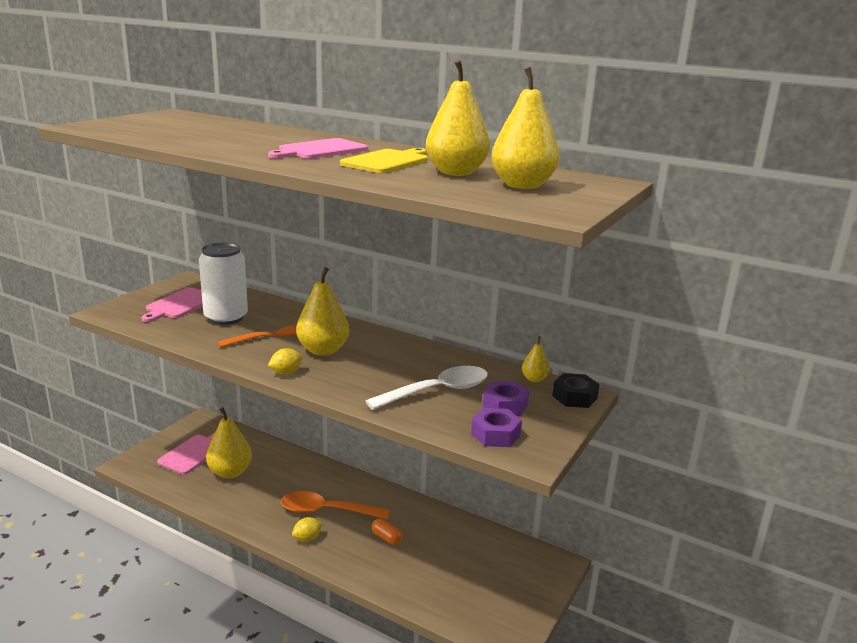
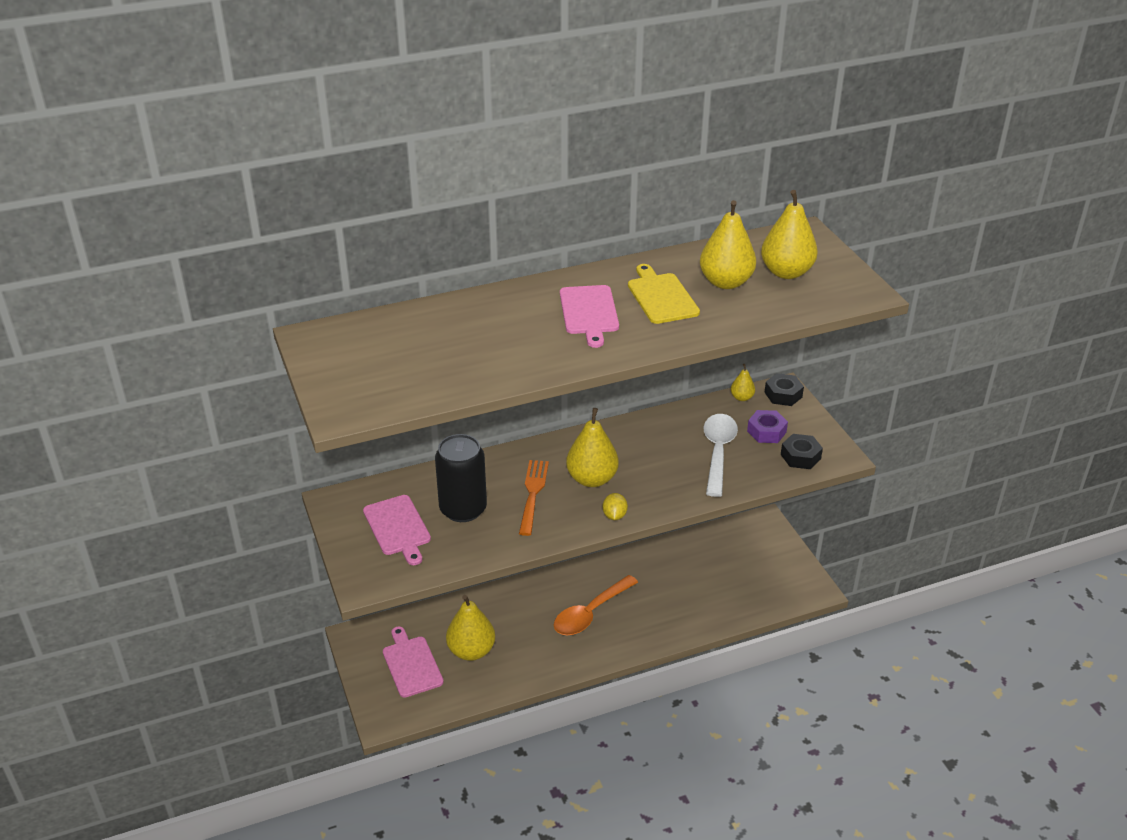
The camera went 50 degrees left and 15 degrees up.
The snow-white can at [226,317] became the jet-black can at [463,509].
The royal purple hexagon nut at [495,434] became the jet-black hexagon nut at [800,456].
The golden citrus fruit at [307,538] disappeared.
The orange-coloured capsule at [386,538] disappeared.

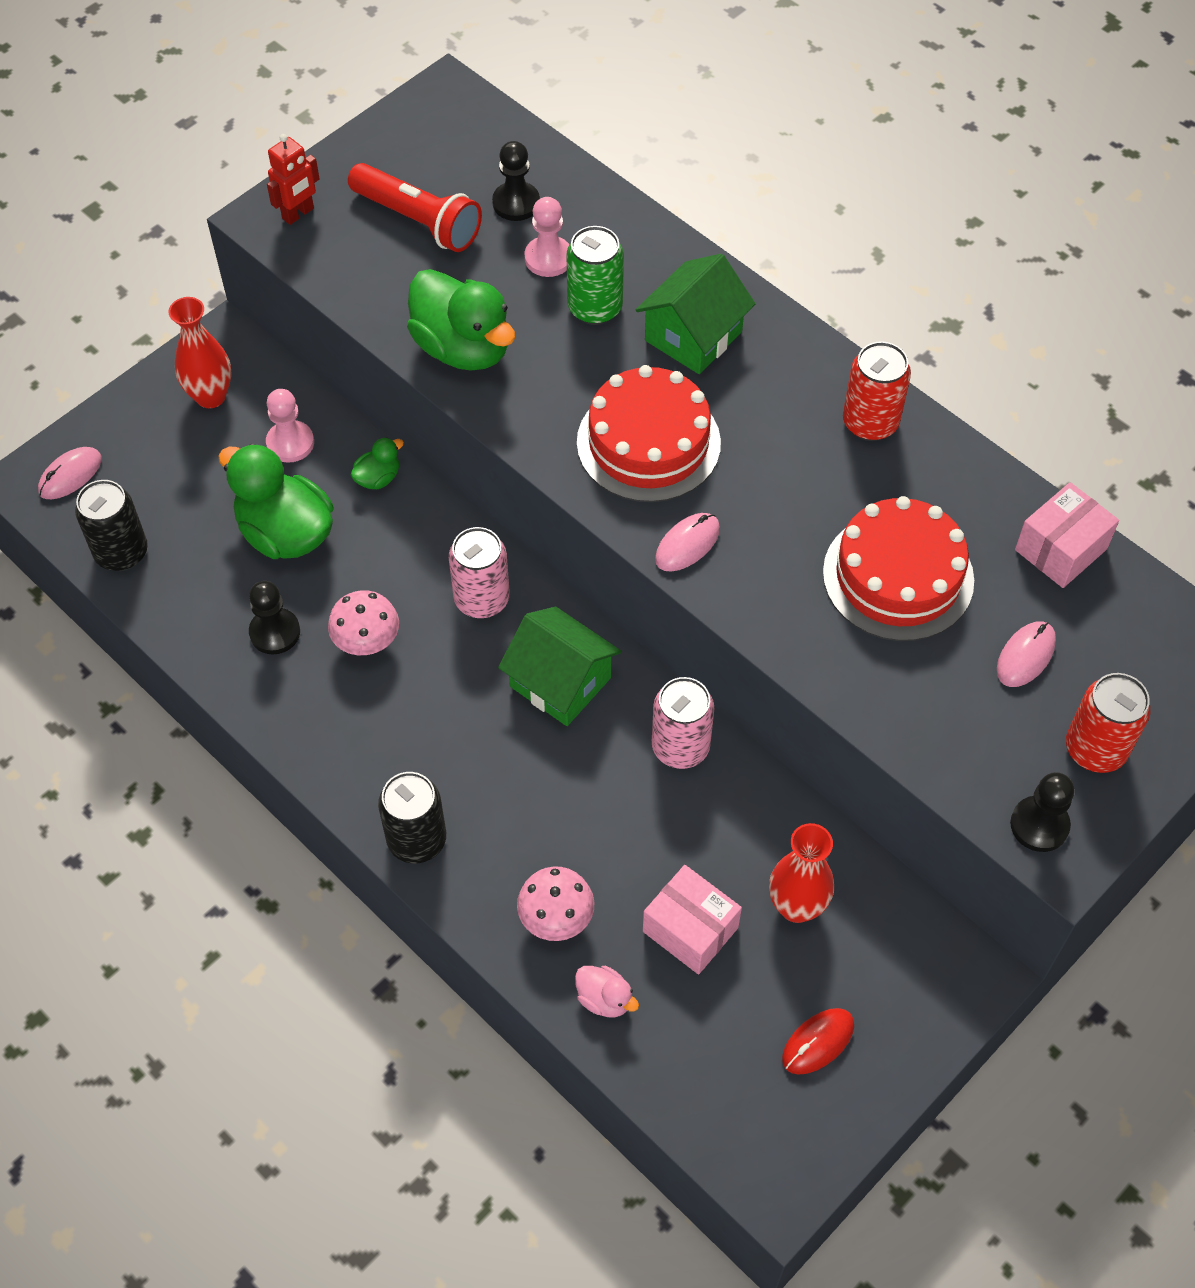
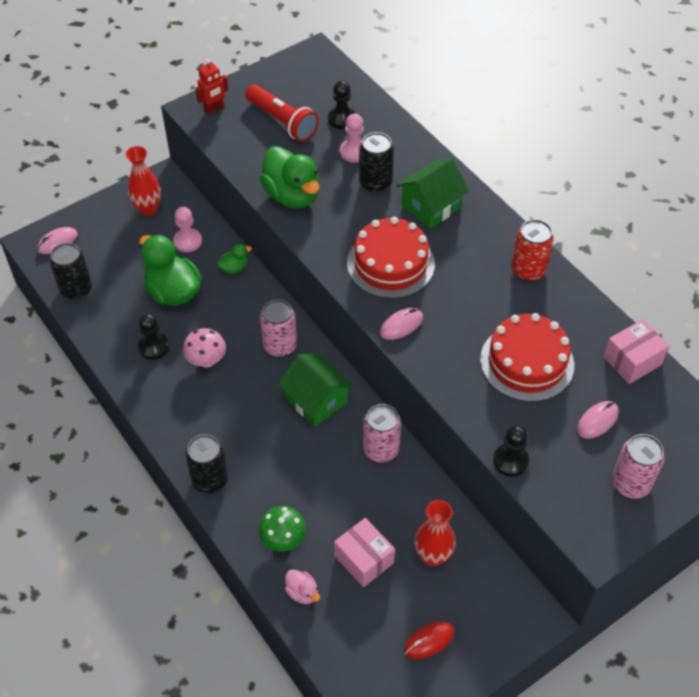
The camera went 10 degrees right and 5 degrees down.
The green can at [595,308] became the jet-black can at [375,183].
The red can at [1095,749] became the pink can at [630,484].
The jet-black game pawn moved from [1039,825] to [510,461].
The pink toadstool at [556,919] became the green toadstool at [283,540].

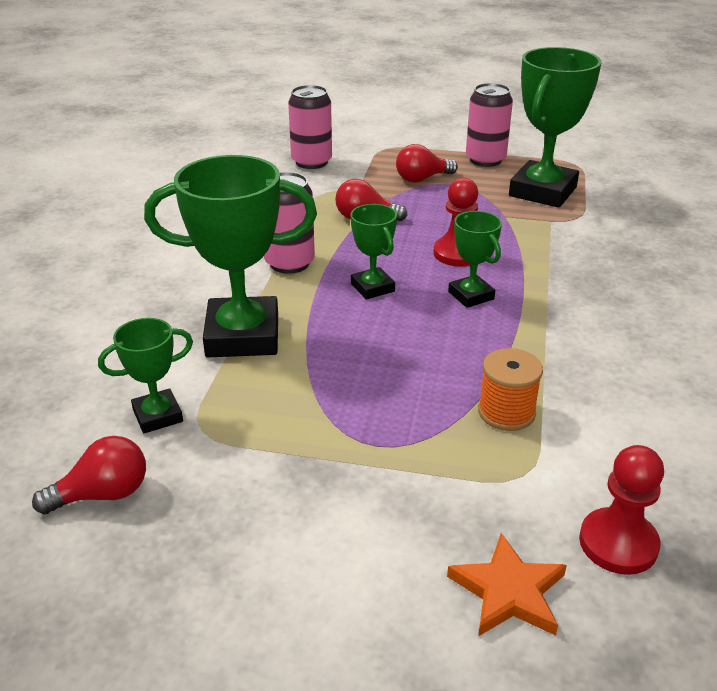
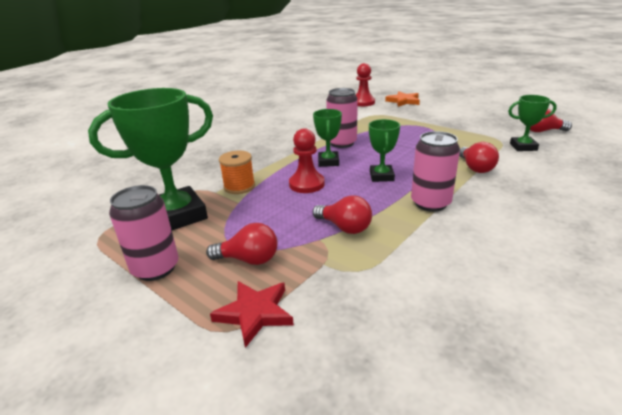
The camera went 150 degrees left and 5 degrees down.
The pink can moved from [311,162] to [342,143].
The green award cup at [243,336] was replaced by the red light bulb at [475,168].
The orange-coloured bobbin moved from [506,412] to [239,186].
The red star at [255,313] appeared.

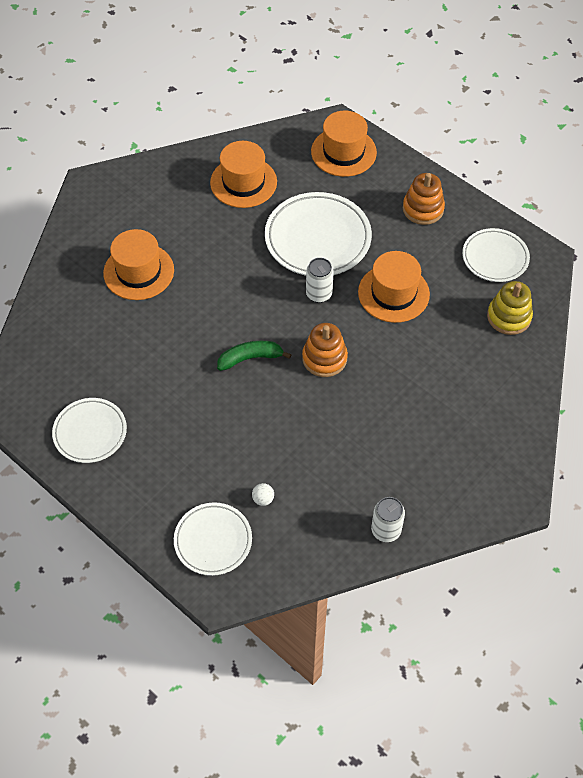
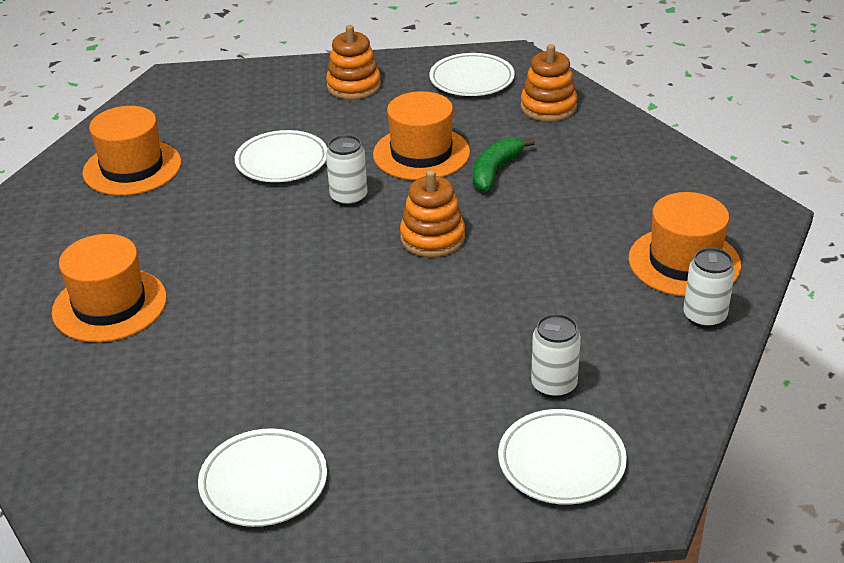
The camera went 45 degrees left and 20 degrees down.
The orange-coloured tall hat moved from [343,152] to [684,262].
The snow-white dinner plate at [318,238] changed to 0.62 times the size.
The golden stacking rings at [509,317] became the orange-coloured stacking rings at [548,107].
The green toy banana moved from [250,358] to [495,171].
The snow-white play ball at [263,499] was replaced by the snow-white can at [554,385].

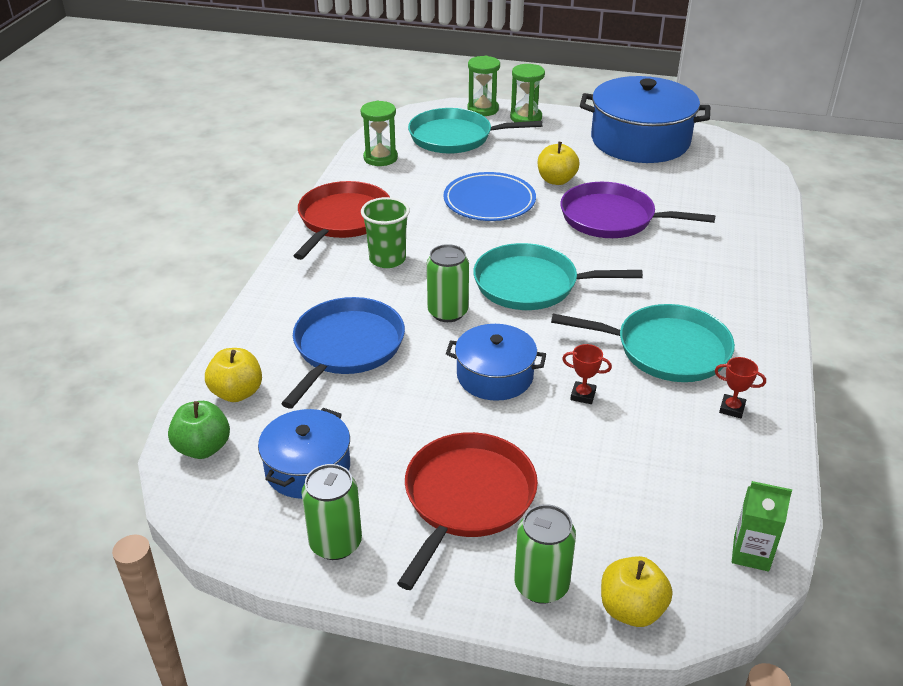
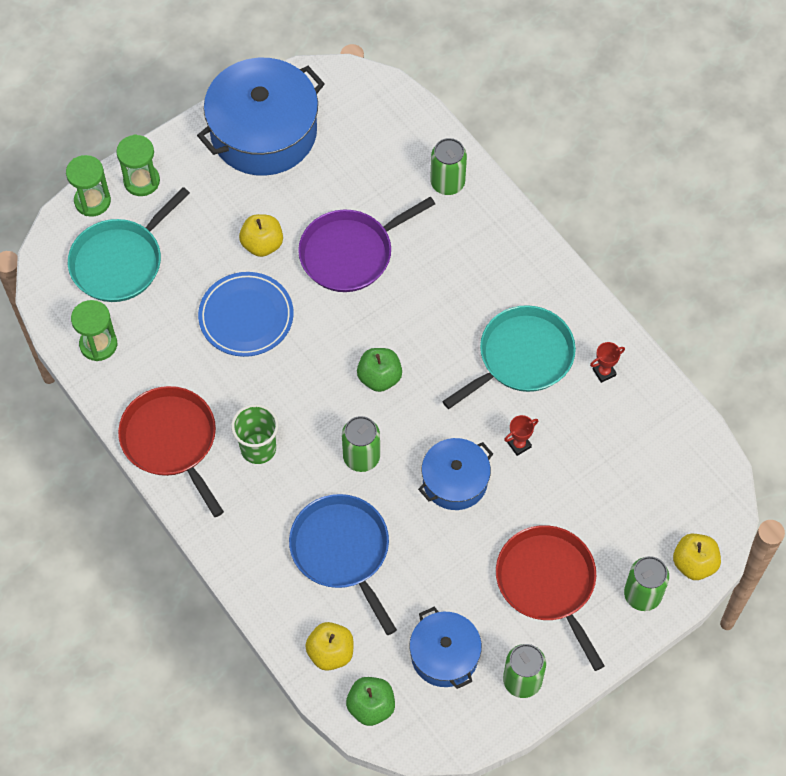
The camera went 50 degrees left and 25 degrees up.
The turquoise skillet at [531,284] was replaced by the green apple at [379,378].
The green carton at [751,553] disappeared.
The green can at [447,183] appeared.

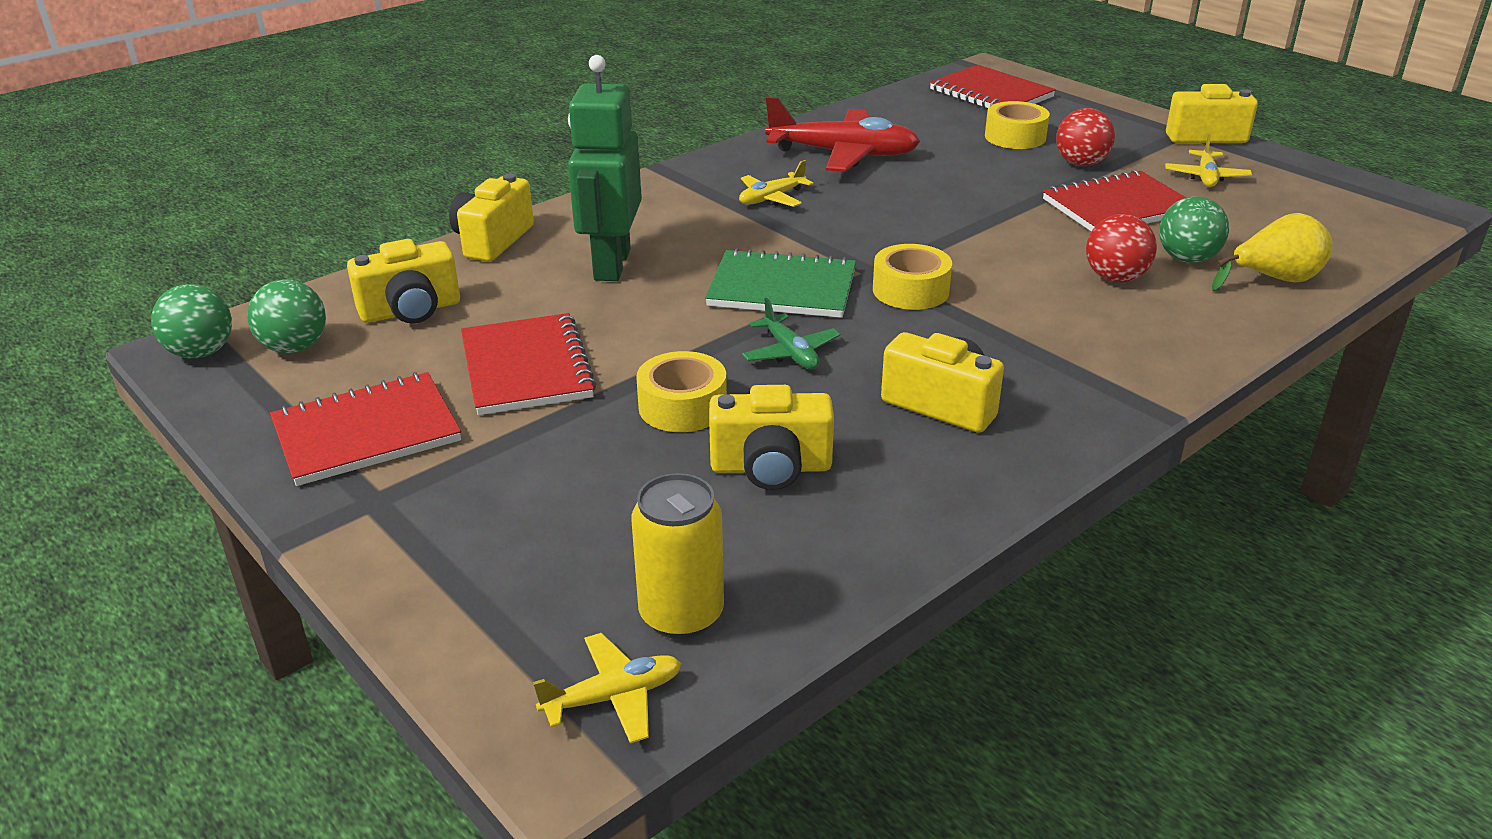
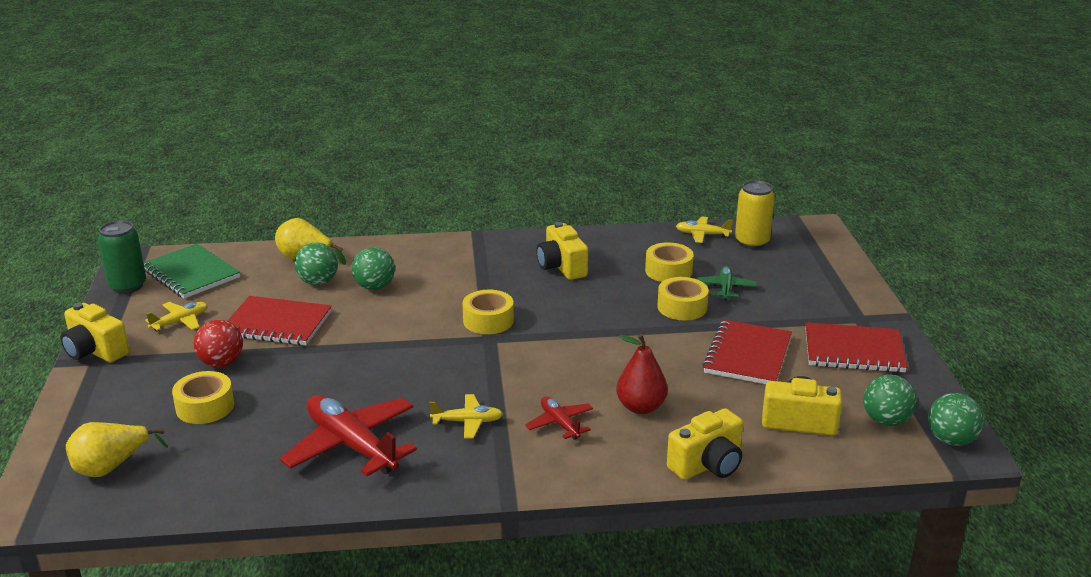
The camera went 145 degrees left and 5 degrees down.
The green robot figure at [611,265] was replaced by the red toy pear at [641,407].
The red notepad at [991,93] was replaced by the golden toy pear at [111,467].
The red play ball at [1115,278] became the green play ball at [374,287].
The green notepad moved from [782,288] to [191,274].
The green toy plane moved from [790,353] to [725,288].
The golden compact camera at [771,467] was replaced by the golden sticky tape at [668,271].
The golden toy plane moved from [613,697] to [702,235].
The green can at [128,286] appeared.
The red toy plane at [560,423] appeared.

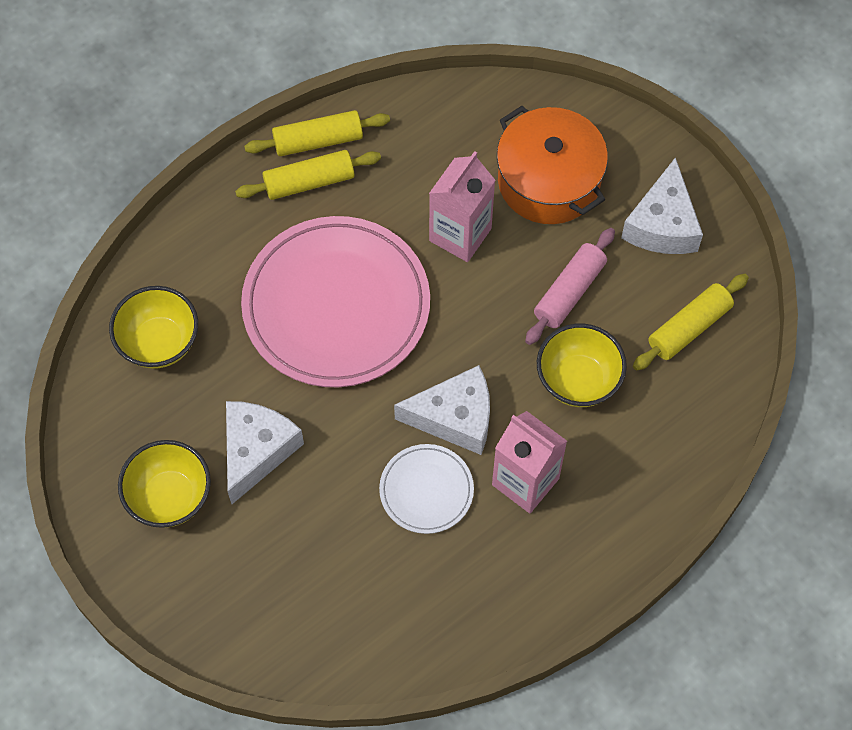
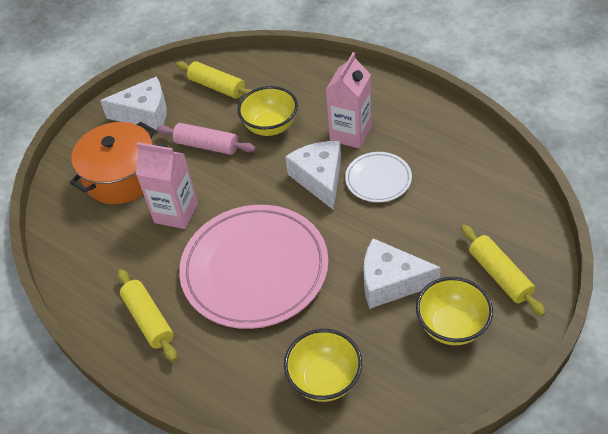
The camera went 100 degrees left and 15 degrees down.
The golden dough roller moved from [318,140] to [499,275].

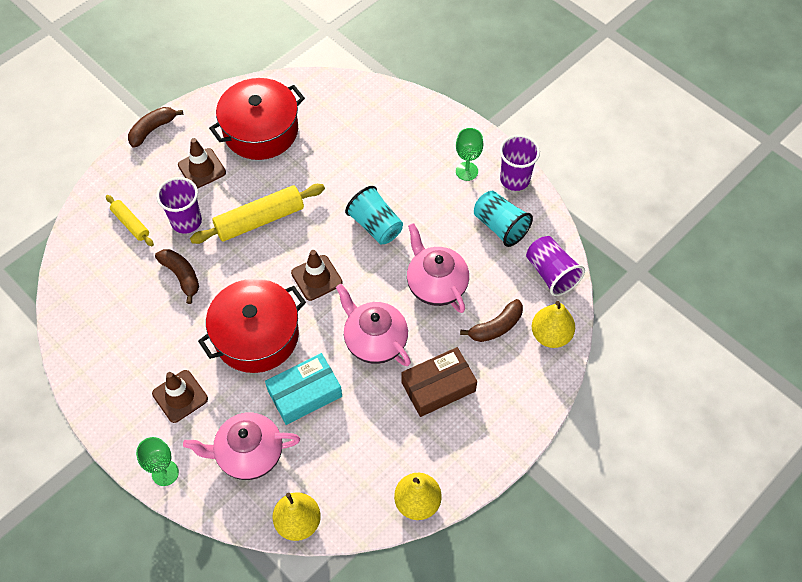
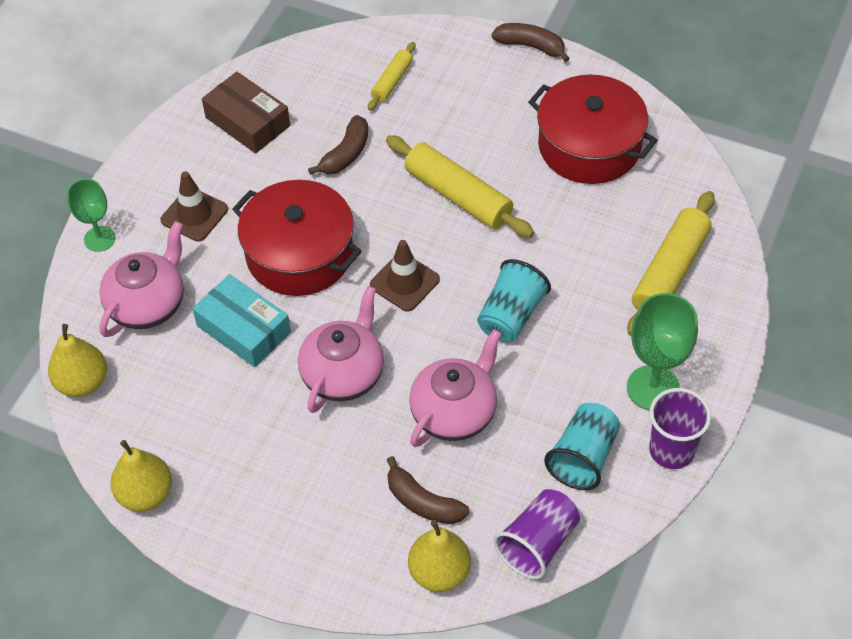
The camera went 70 degrees right and 5 degrees down.
The green wine glass at [466,171] changed to 1.57 times the size.
The russet safety cone at [202,169] disappeared.
The royal purple beaker at [186,221] disappeared.
The russet parcel moved from [438,386] to [248,121].
The pink teapot at [249,454] turned 60 degrees clockwise.
The golden dough roller at [670,272] appeared.

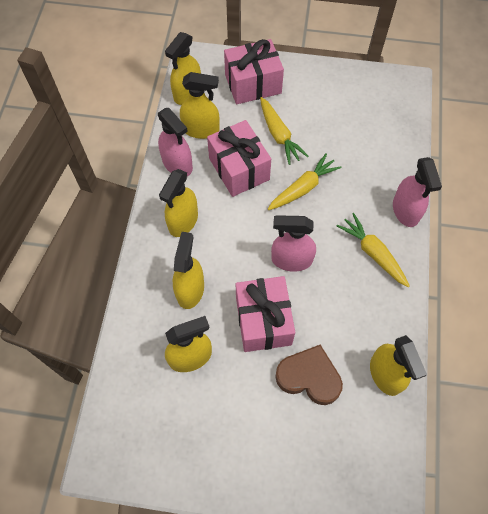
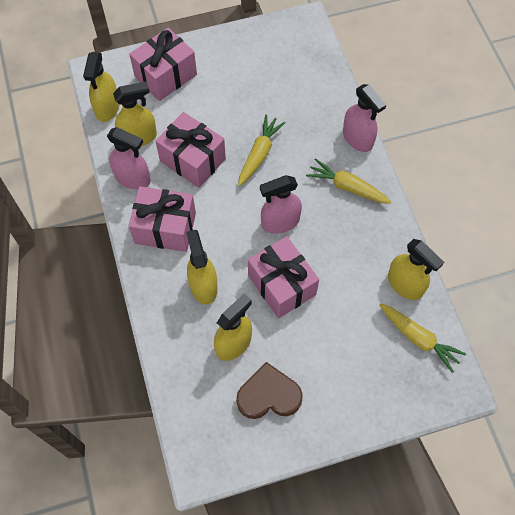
The camera went 25 degrees left and 0 degrees up.
The golden carrot moved from [279,135] to [418,338].
The golden spray bottle at [183,221] was replaced by the pink gift at [165,228].
The russet heart shape moved from [309,377] to [268,395].

